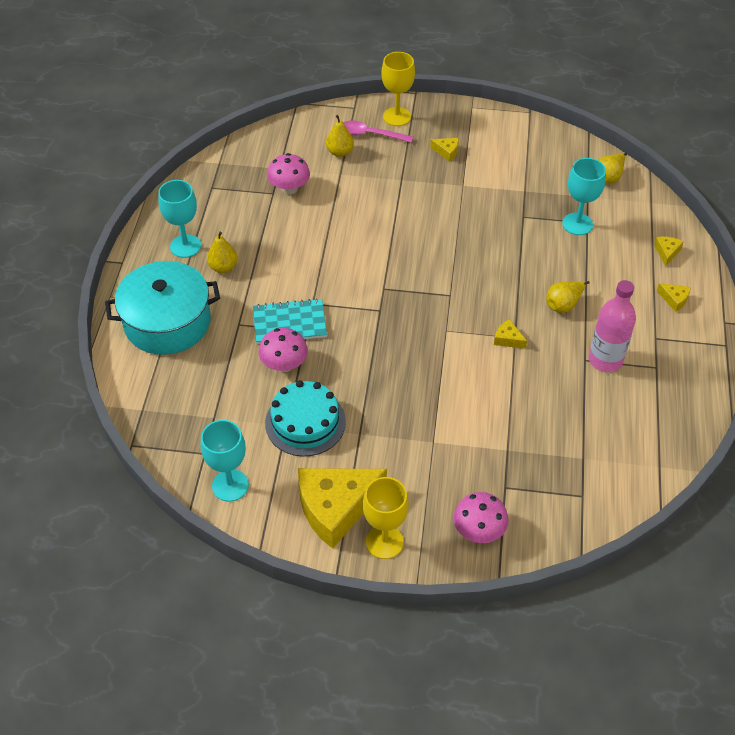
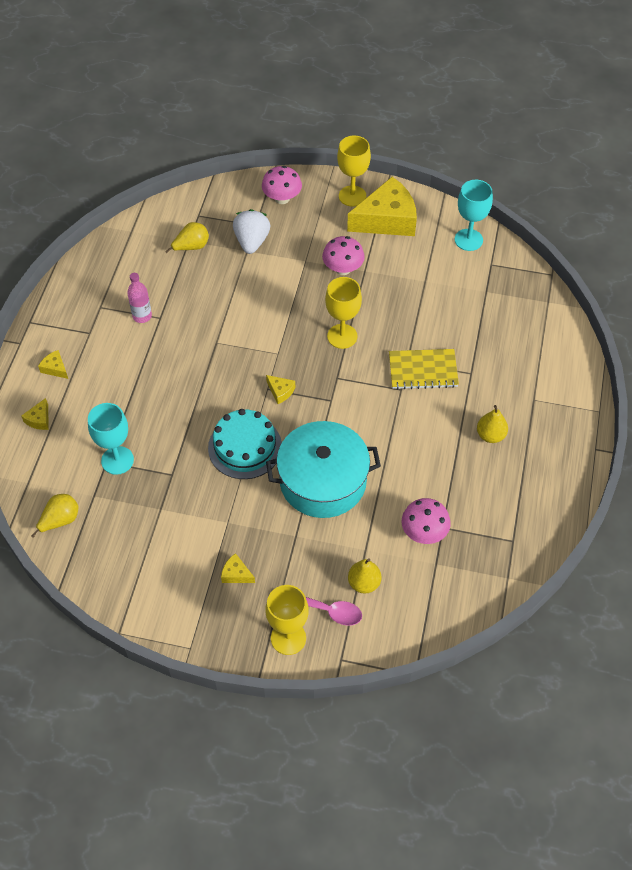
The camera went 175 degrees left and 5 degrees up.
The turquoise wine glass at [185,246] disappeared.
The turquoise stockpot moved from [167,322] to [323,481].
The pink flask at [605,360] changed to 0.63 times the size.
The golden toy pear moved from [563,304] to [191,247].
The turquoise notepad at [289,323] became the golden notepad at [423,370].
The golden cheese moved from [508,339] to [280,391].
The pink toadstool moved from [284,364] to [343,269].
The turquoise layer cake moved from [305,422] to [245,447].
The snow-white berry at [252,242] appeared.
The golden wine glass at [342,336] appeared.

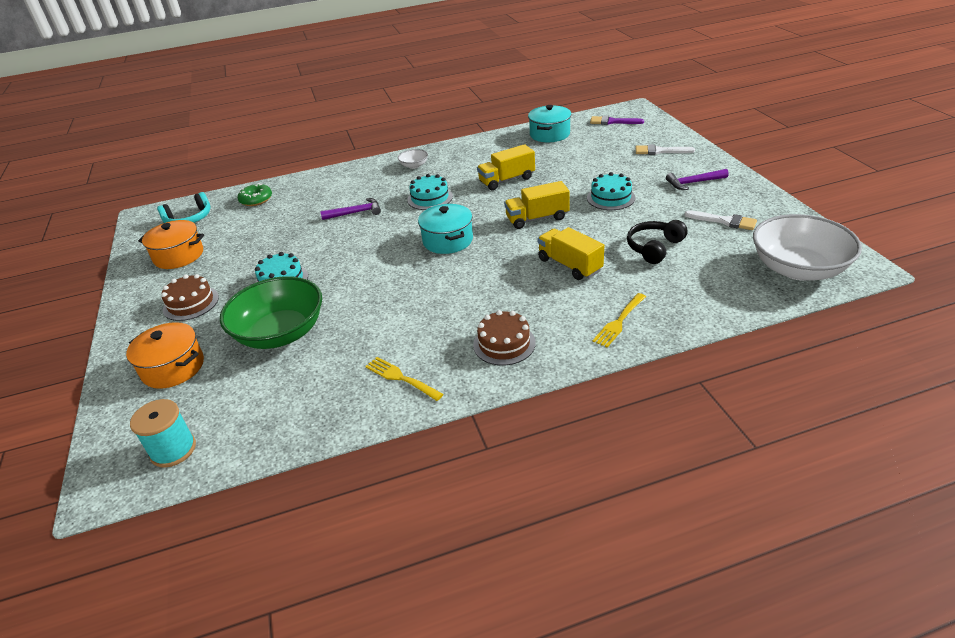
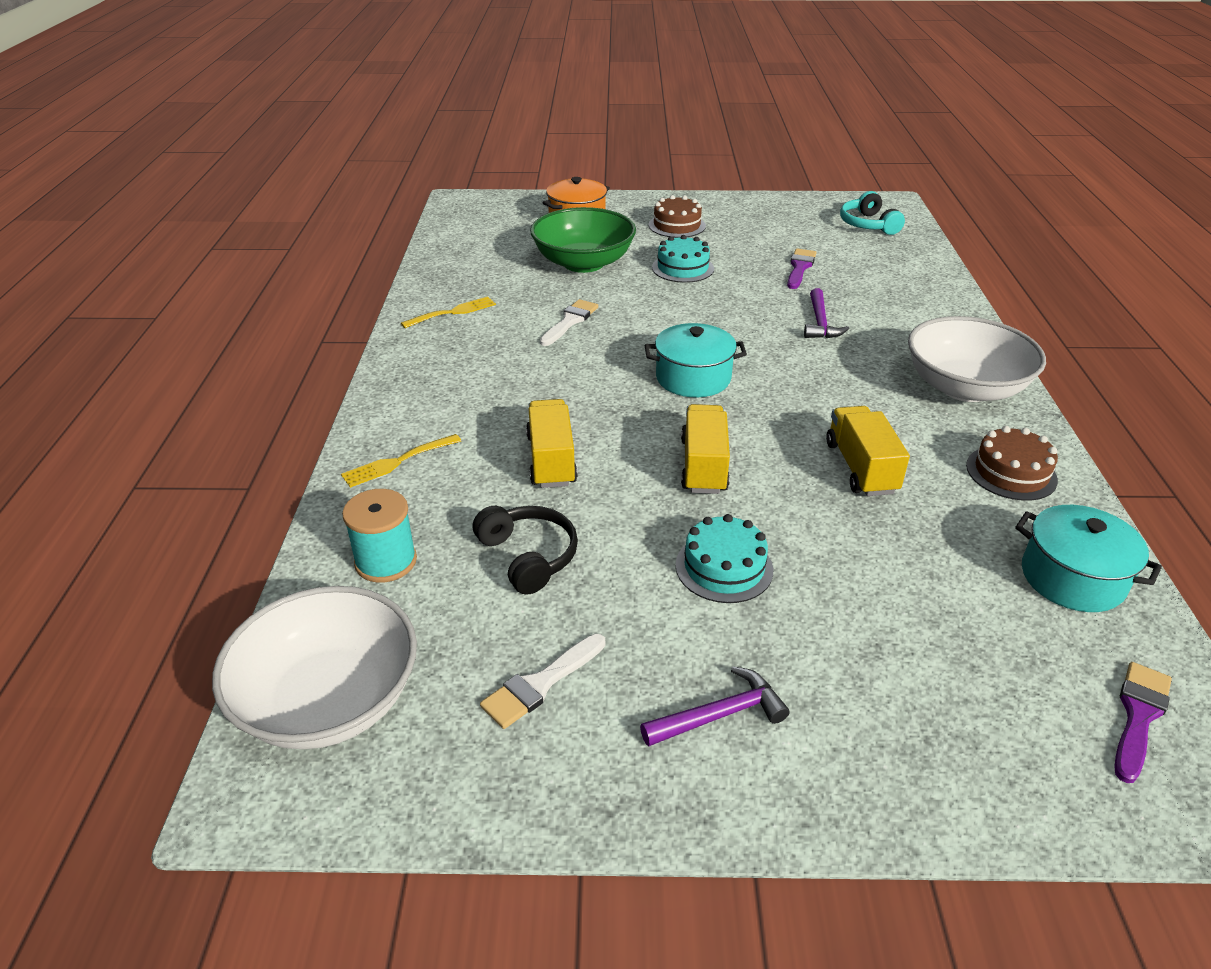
The camera went 105 degrees right and 0 degrees up.
The snow-white paintbrush moved from [660,151] to [570,321].
The snow-white deep dish at [414,165] changed to 2.32 times the size.
The royal purple claw hammer at [693,183] turned 60 degrees clockwise.
The turquoise layer cake at [430,198] disappeared.
The green doughnut at [256,200] disappeared.
The orange-coloured stockpot at [179,256] disappeared.
The golden lorry at [569,265] turned 75 degrees counterclockwise.
The golden dinner fork at [619,322] turned 90 degrees counterclockwise.
The russet layer cake moved from [504,344] to [1011,472].
The turquoise bobbin moved from [173,450] to [386,561].
The royal purple paintbrush at [800,267] appeared.

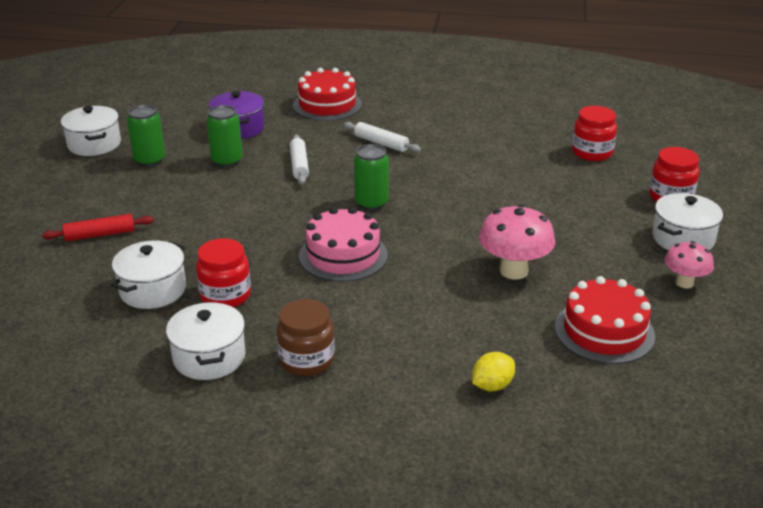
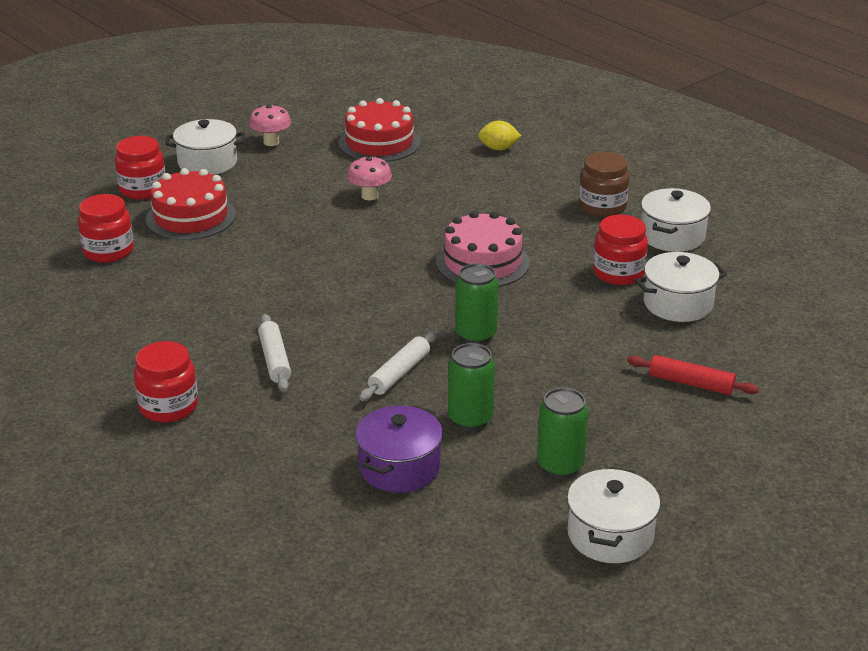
The camera went 140 degrees left and 0 degrees up.
The red layer cake moved from [327,105] to [191,217].
The green can moved from [371,203] to [476,334].
The pink toadstool at [513,271] changed to 0.63 times the size.
The red jam jar at [168,407] appeared.

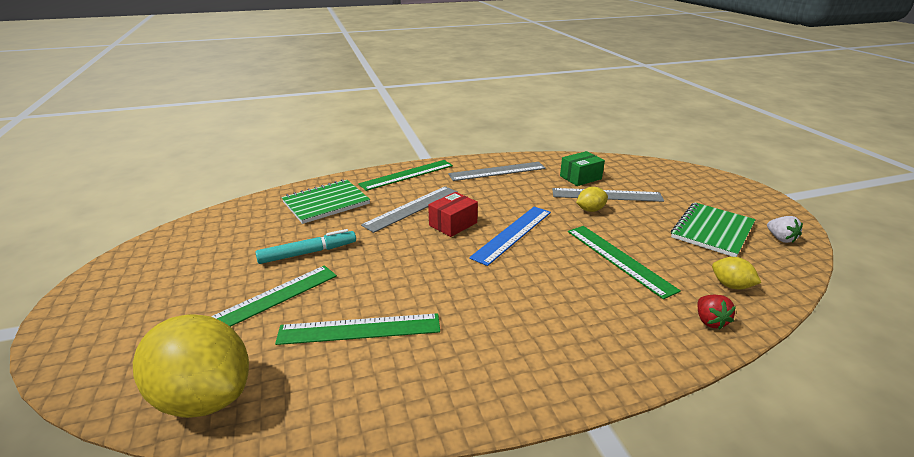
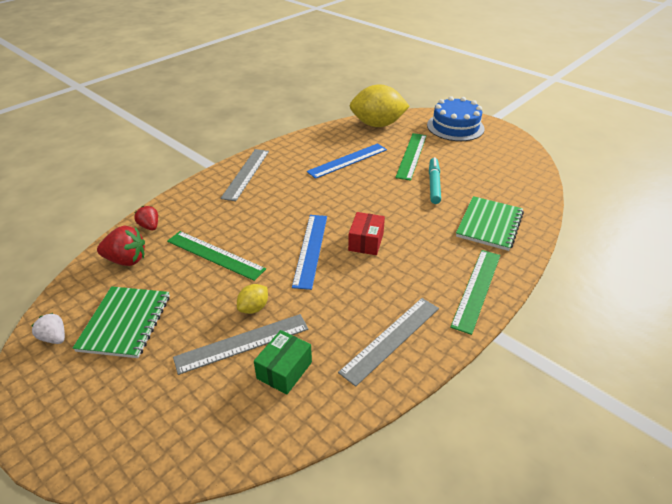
The camera went 150 degrees right and 10 degrees up.
The gray ruler moved from [412,208] to [246,174].
The turquoise marker pen at [308,253] turned 150 degrees clockwise.
The golden citrus fruit at [731,285] was replaced by the red berry at [126,260].
The green ruler at [359,329] became the royal blue ruler at [347,160].
The royal blue layer cake at [455,127] appeared.

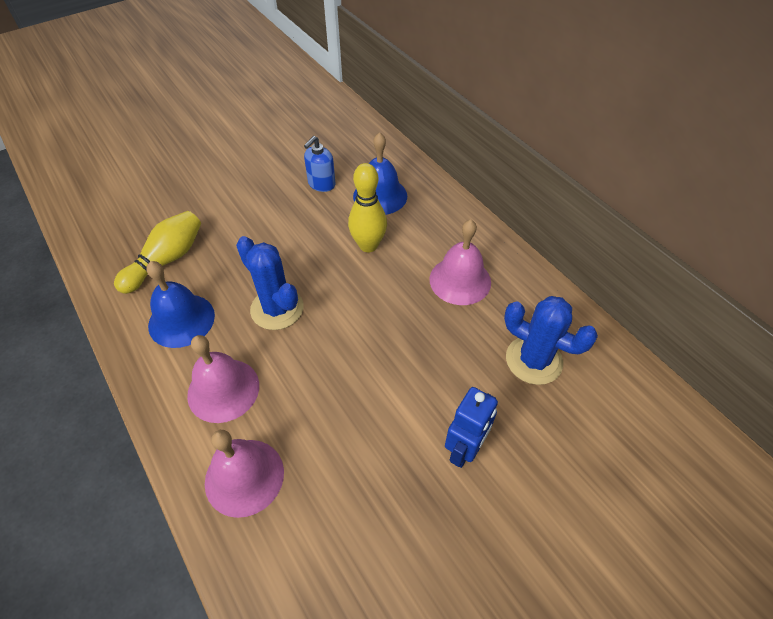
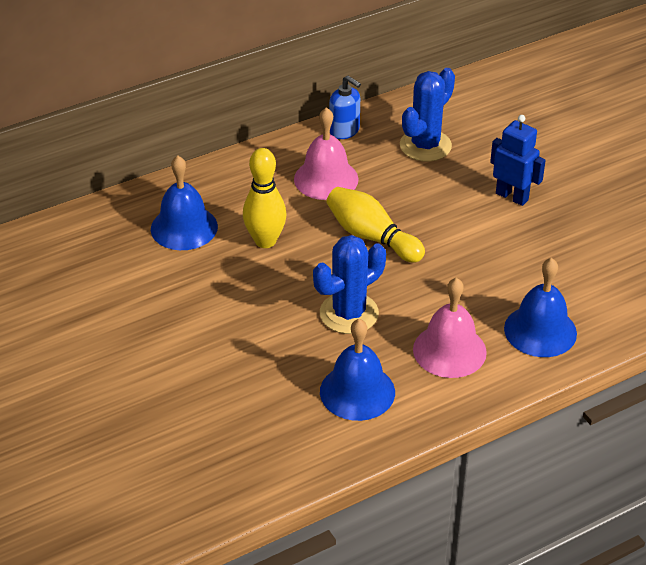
The camera went 85 degrees left and 10 degrees down.
The royal blue soap dispenser moved from [321,184] to [344,130].
The golden tenpin moved from [166,260] to [371,237].
The pink bell at [244,477] became the royal blue bell at [540,330].

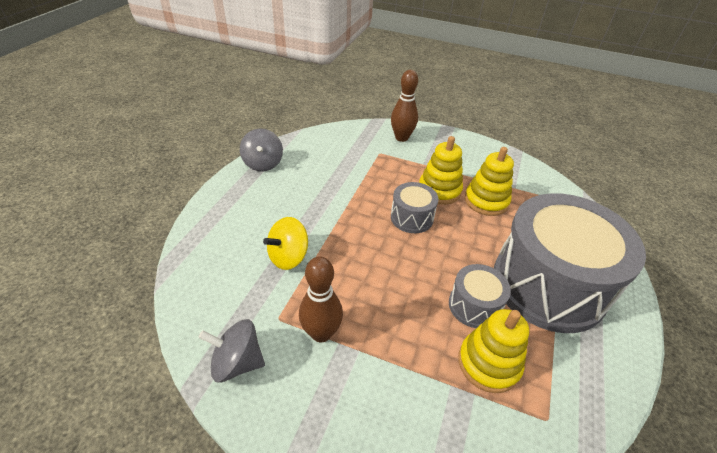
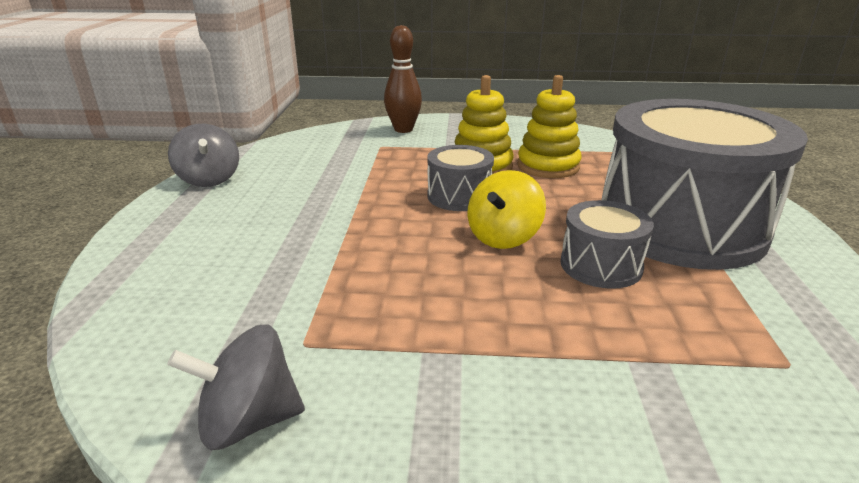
The camera went 15 degrees left and 15 degrees down.
The golden toy top moved from [288,257] to [503,237].
The russet tenpin at [321,333] disappeared.
The golden stacking rings at [488,363] disappeared.

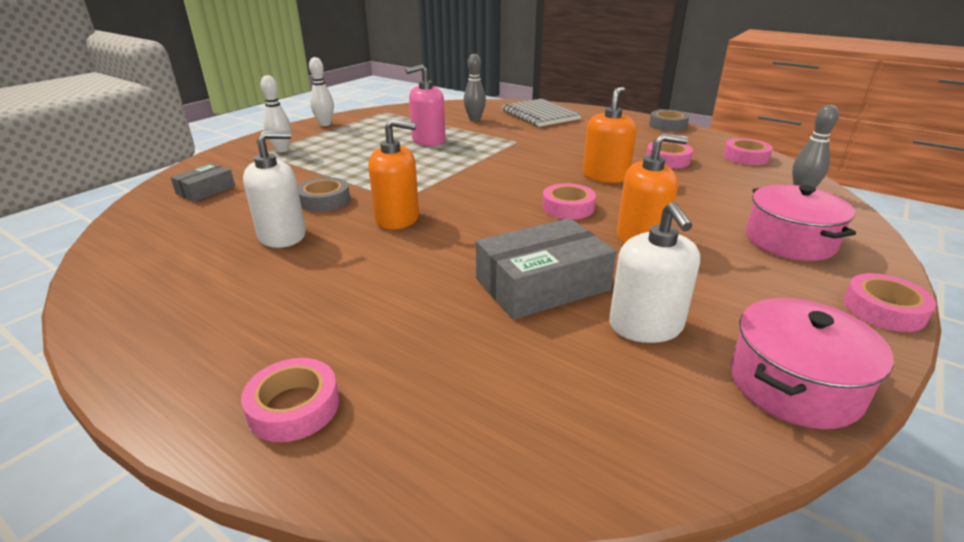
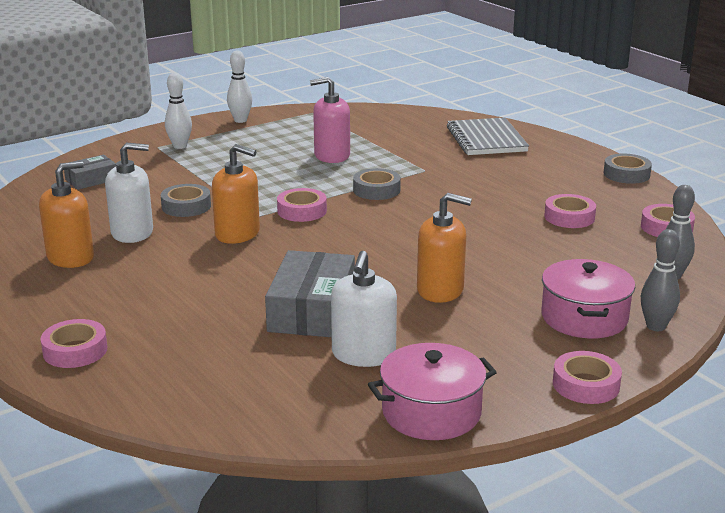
The camera went 20 degrees right and 5 degrees down.
The gray tenpin moved from [474,119] to [656,326].
The orange-coloured soap dispenser moved from [605,176] to [70,257].
The pink sticky tape moved from [568,207] to [302,211].
The gray parcel at [542,284] turned 75 degrees counterclockwise.
The gray sticky tape at [376,190] appeared.

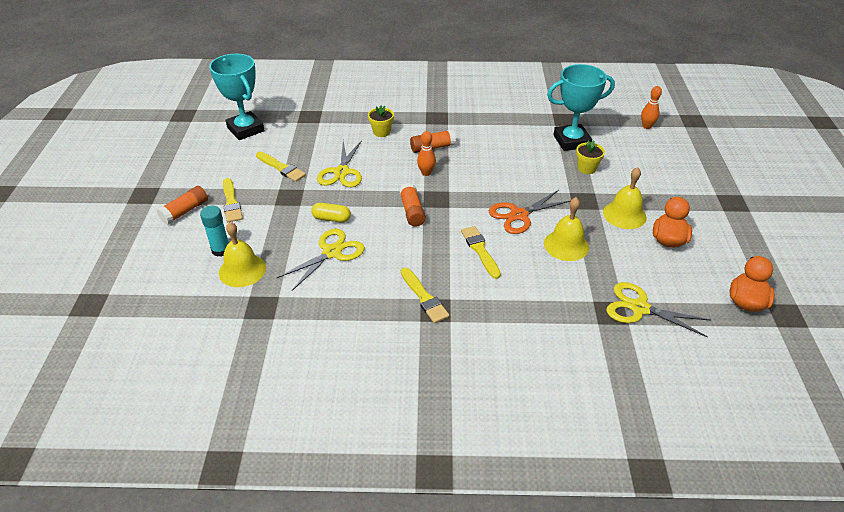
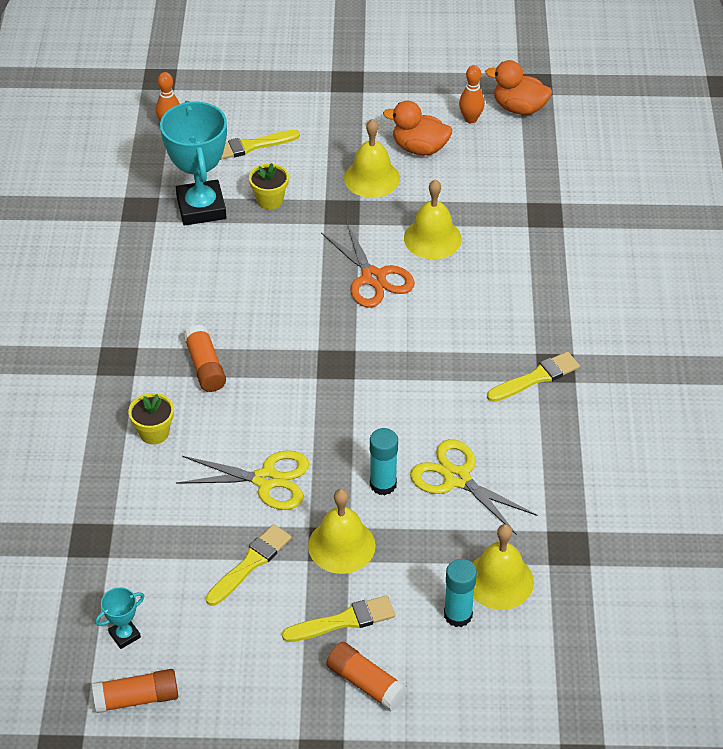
The camera went 90 degrees left and 5 degrees up.
The turquoise award cup at [245,129] changed to 0.44 times the size.
The orange-coloured tenpin moved from [426,173] to [470,119].
The orange-coloured stick of glue moved from [412,211] to [137,698].
The golden capsule at [331,219] was replaced by the turquoise stick of glue at [383,484].
The golden paintbrush moved from [480,250] to [251,146].
The golden scissors at [639,308] disappeared.
The golden bell at [341,545] appeared.

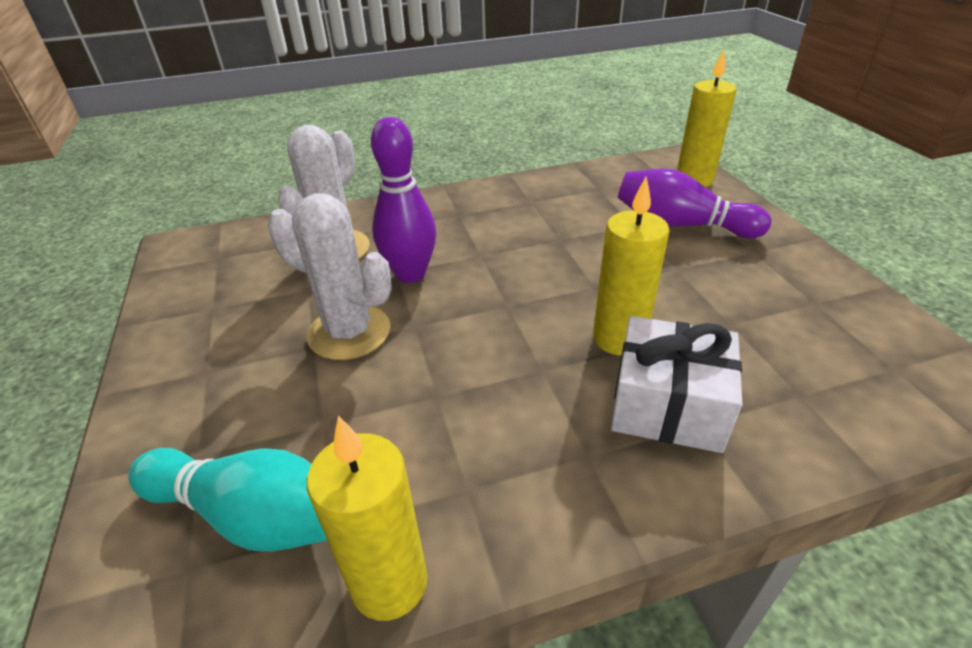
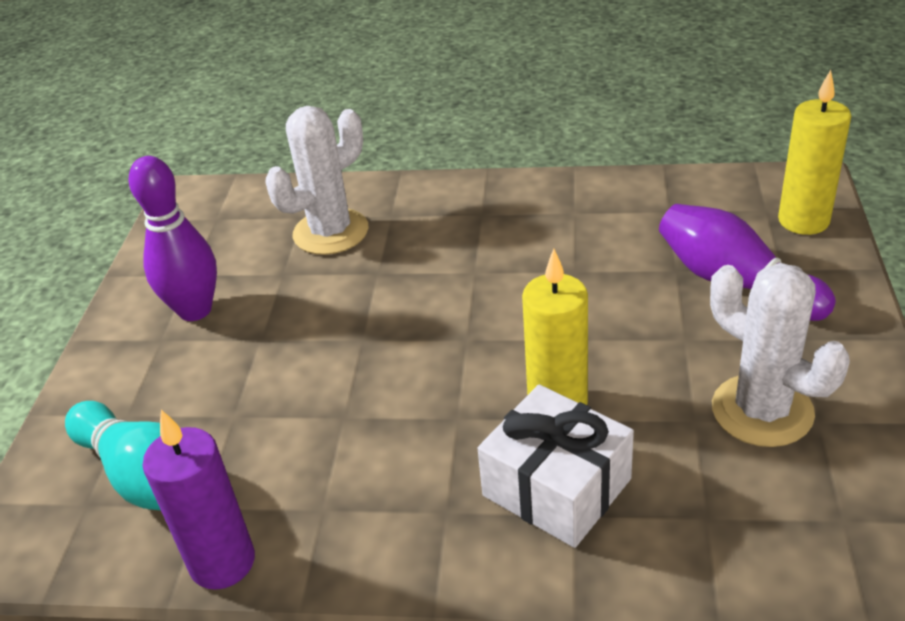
The camera went 25 degrees right and 0 degrees up.
The royal purple tenpin moved from [410,274] to [195,310].
The snow-white prickly plant moved from [349,332] to [762,411].
The golden candle at [389,582] became the royal purple candle at [222,562].

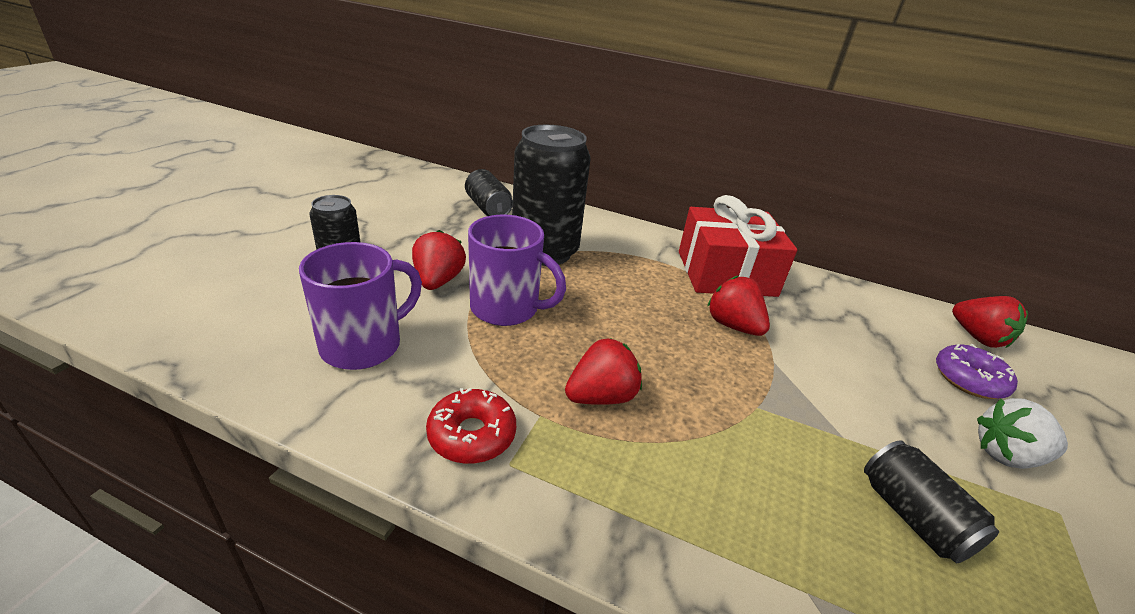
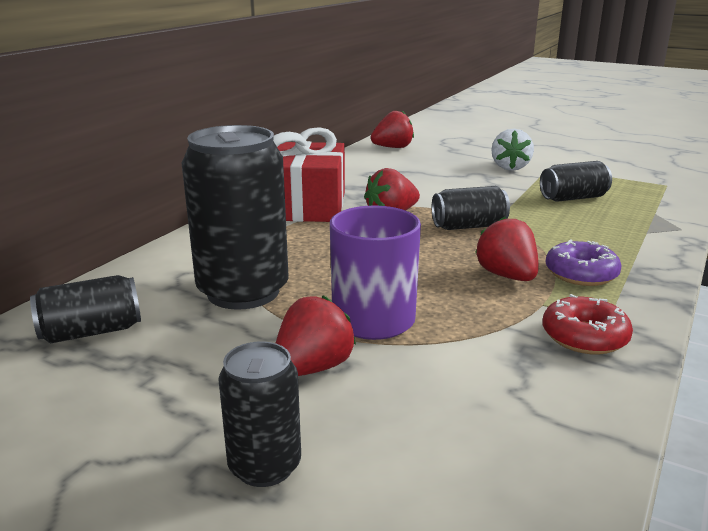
The camera went 80 degrees left and 10 degrees down.
The red berry at [438,281] turned 120 degrees clockwise.
The royal purple tea mug at [364,345] disappeared.
The royal purple doughnut moved from [969,379] to [581,274].
The jet-black can at [468,226] appeared.

